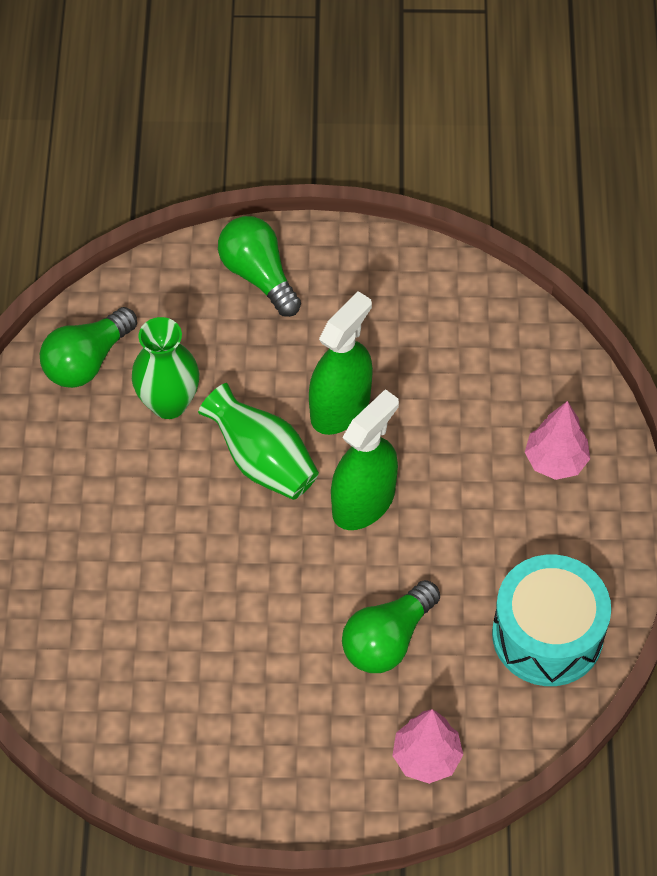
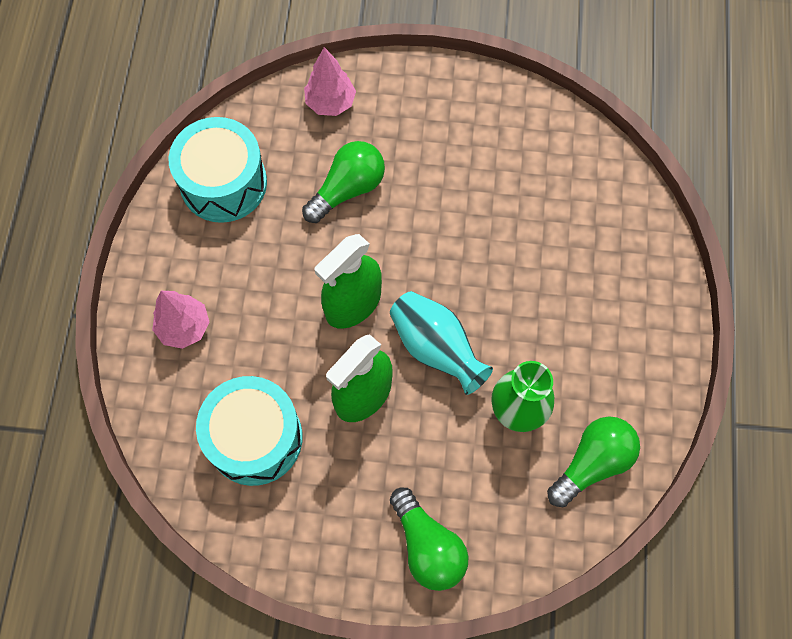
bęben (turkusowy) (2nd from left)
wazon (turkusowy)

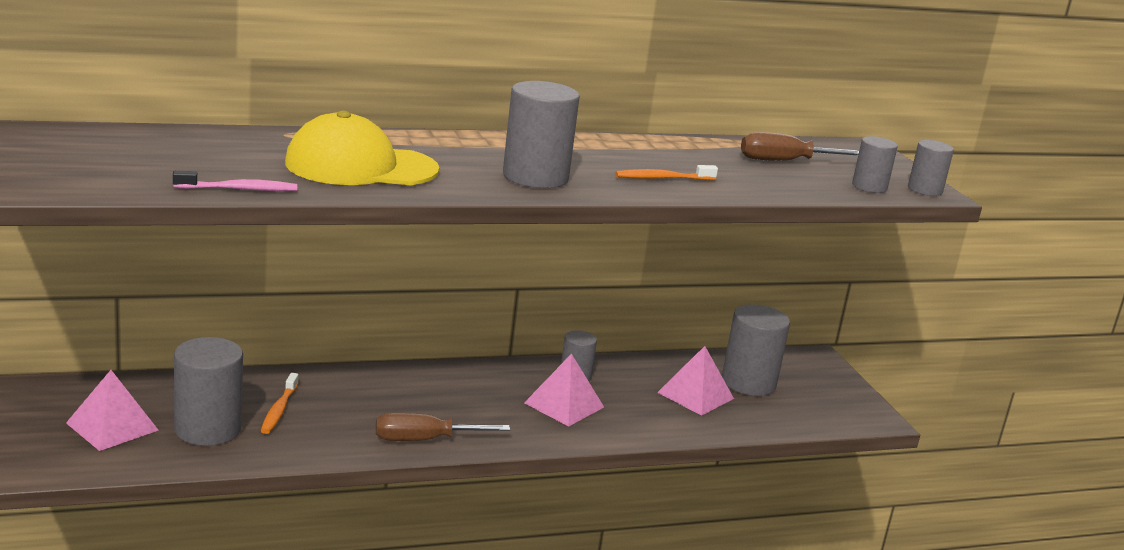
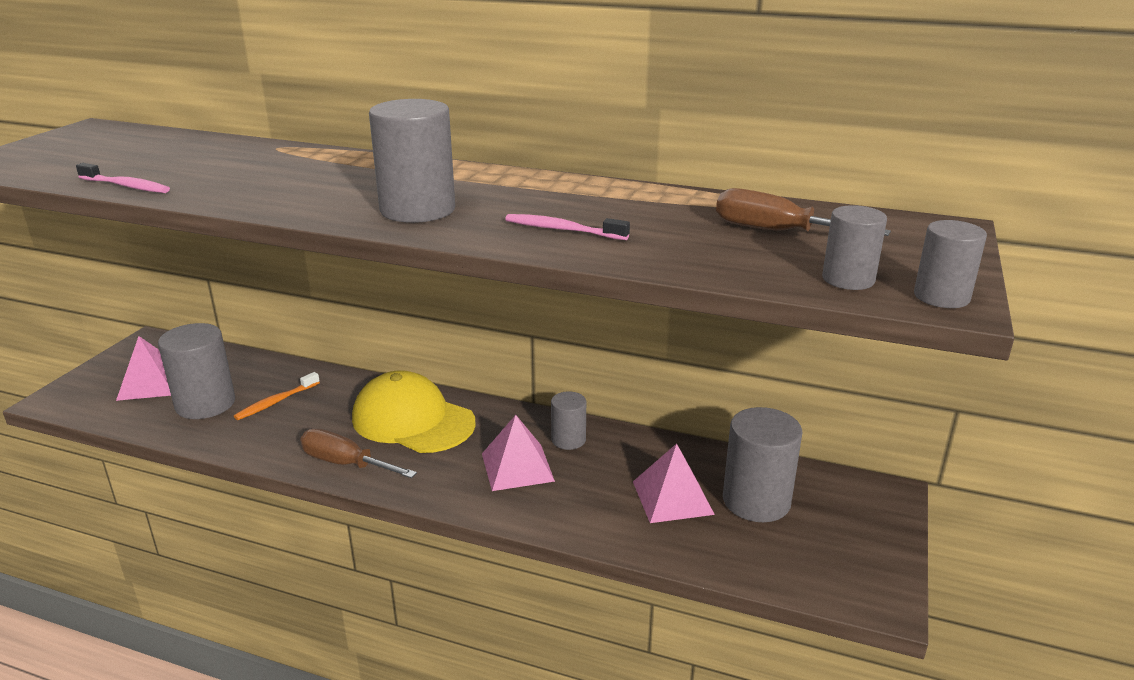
czapka (żółty)
szczoteczka do zębów (różowy) (2nd from left)

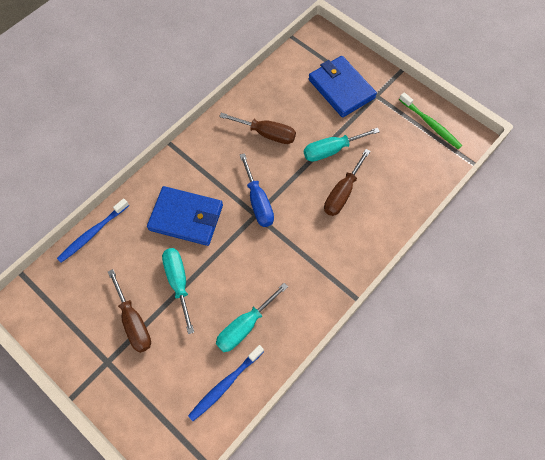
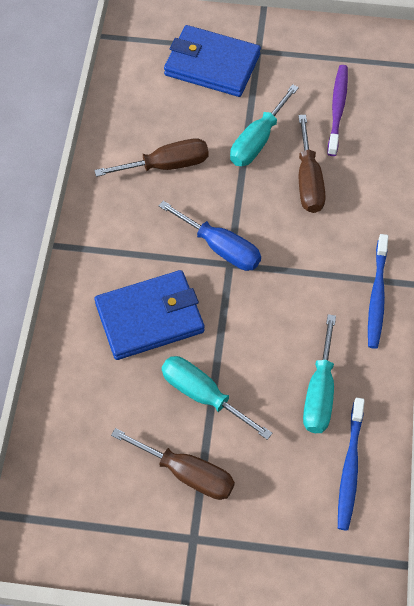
szczoteczka do zębów (zielony)
szczoteczka do zębów (fioletowy)
szczoteczka do zębów (niebieski) (2nd from left)

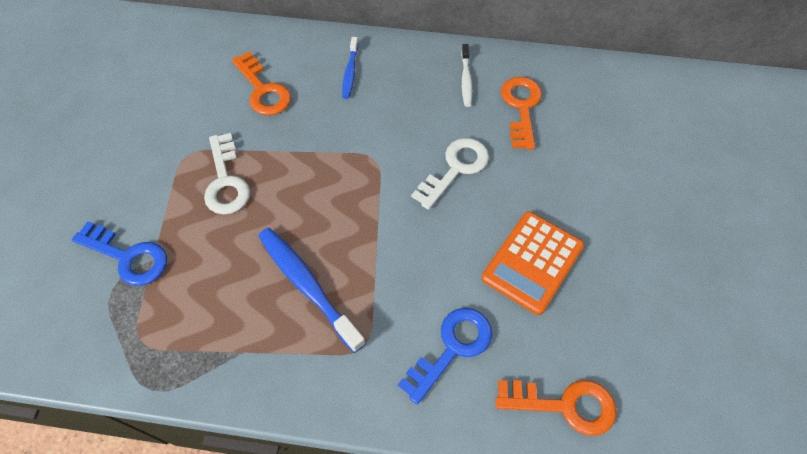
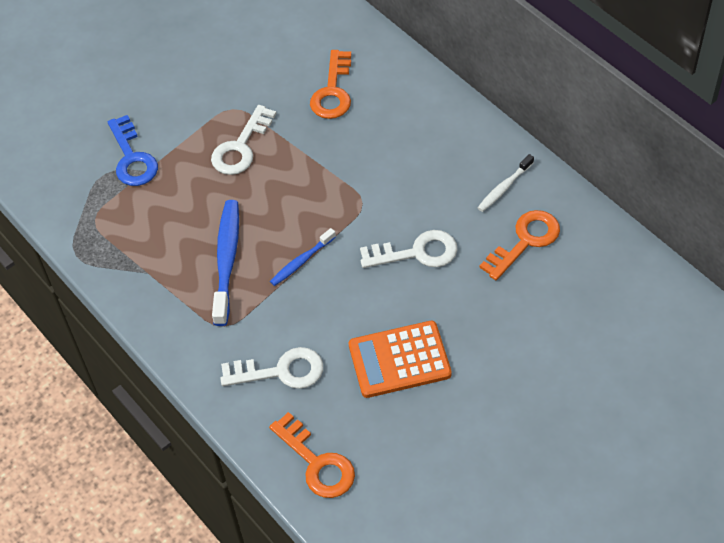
szczoteczka do zębów (niebieski) (2nd from left)
klucz (biały) (2nd from left)

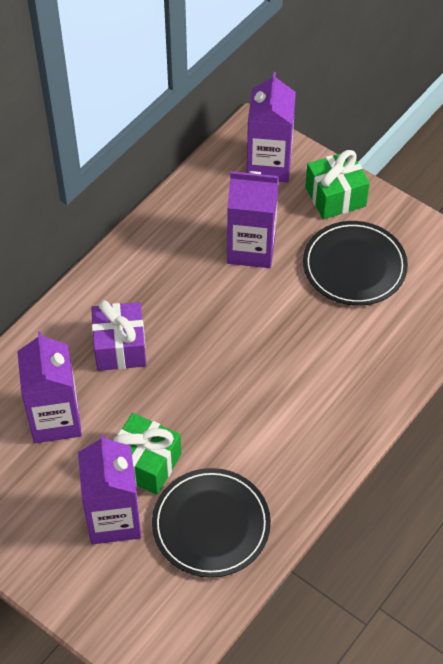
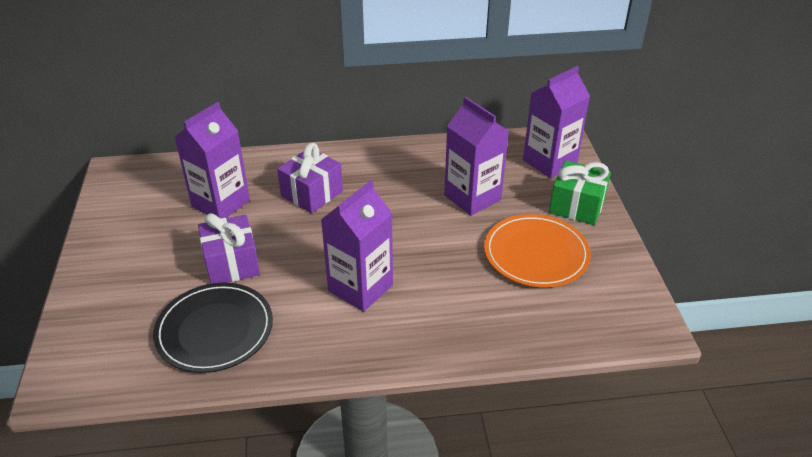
karton mleka (fioletowy) (2nd from left)
prezent (fioletowy) (1st from left)
talerz (pomarańczowy)

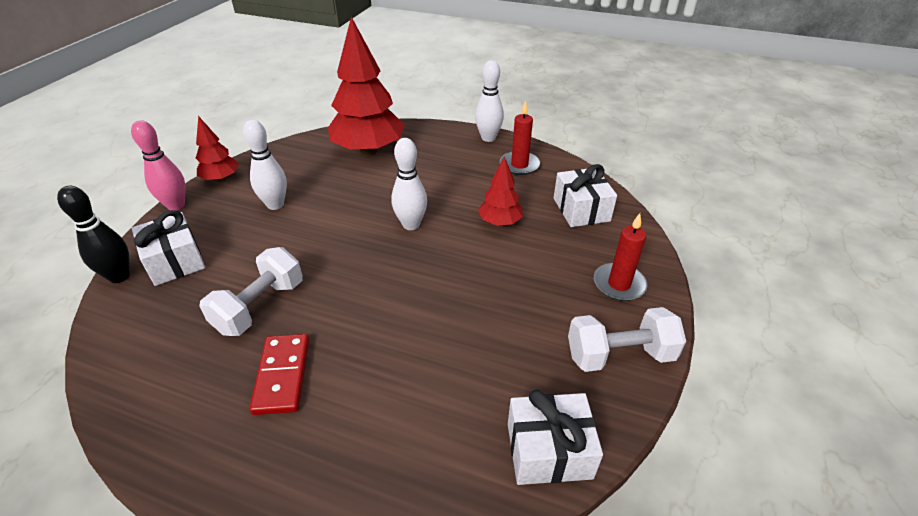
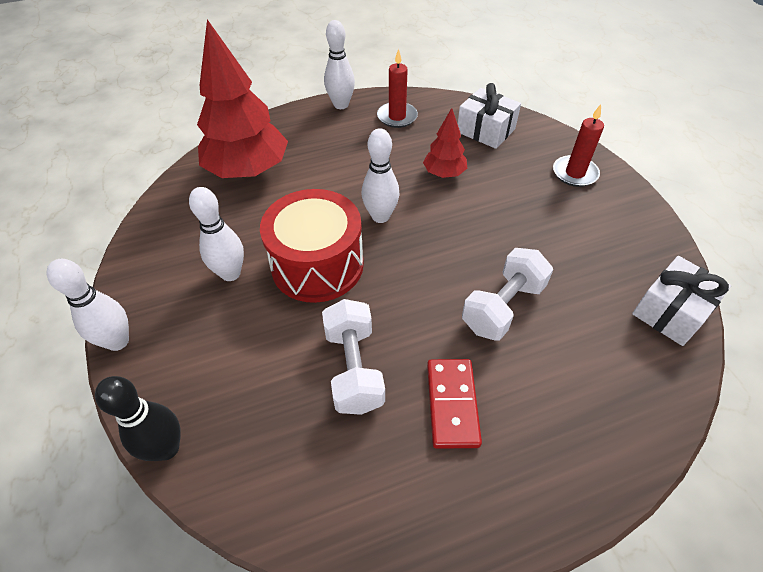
prezent (biały) (1st from left in the first image)
drzewko (czerwony) (1st from left in the first image)
bęben (czerwony)
hantel (biały) (2nd from left)
kręgiel (biały) (1st from left)
kostka domina (czerwony)

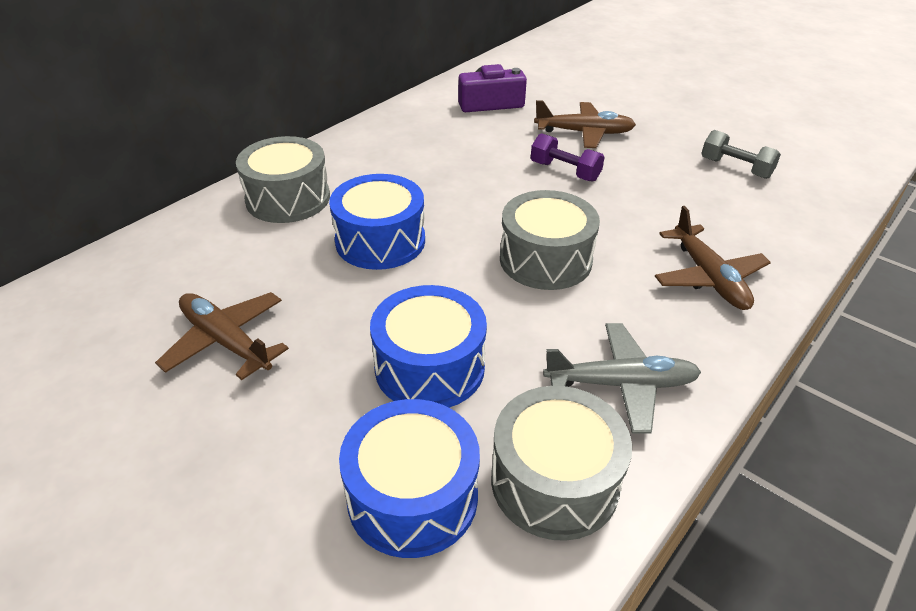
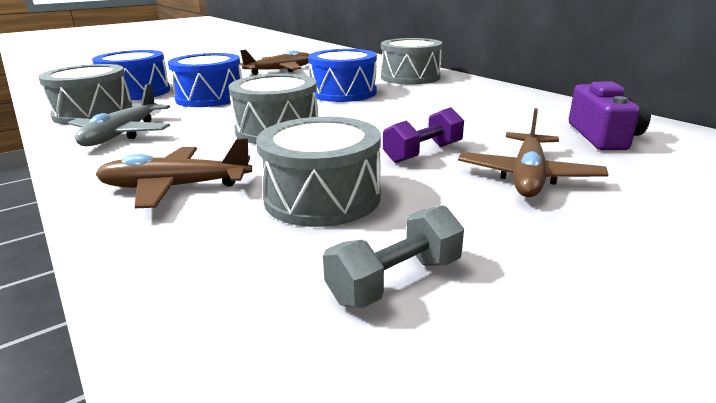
bęben (szary) (3rd from left)

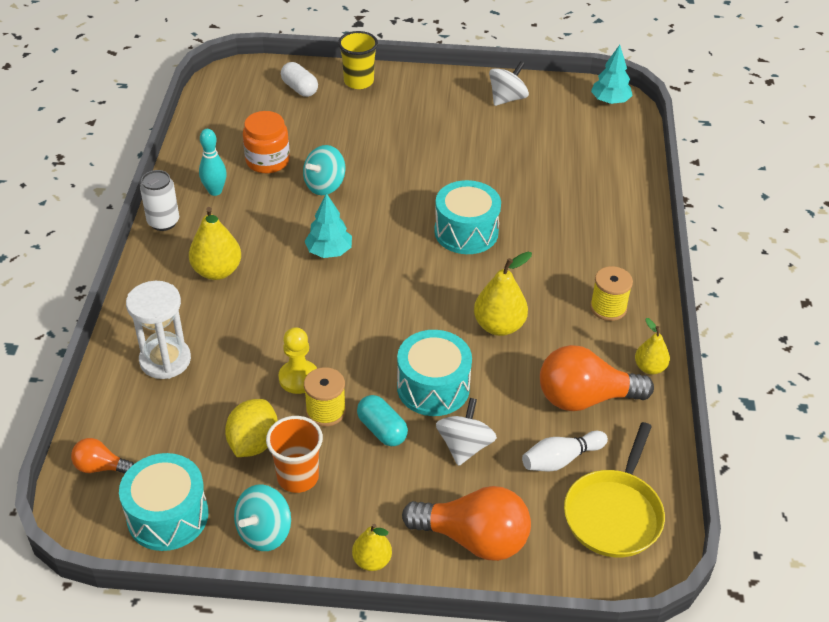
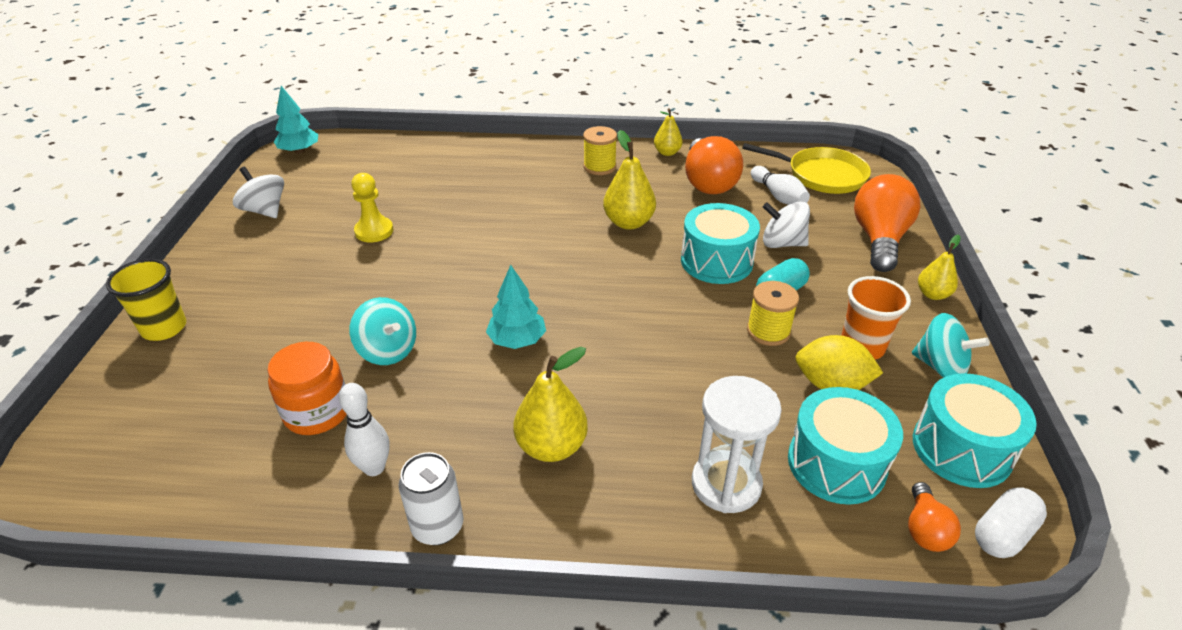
pionek (żółty)
kapsułka (biały)
bęben (turkusowy) (2nd from left)
kręgiel (biały) (1st from left)

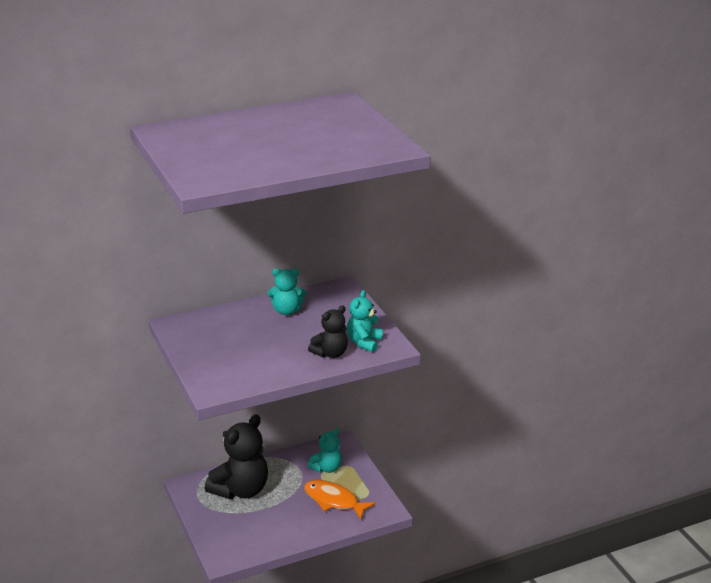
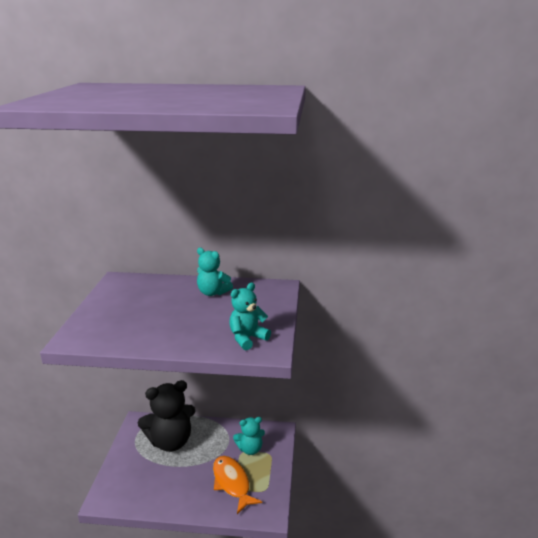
miś (czarny) (2nd from left in the first image)

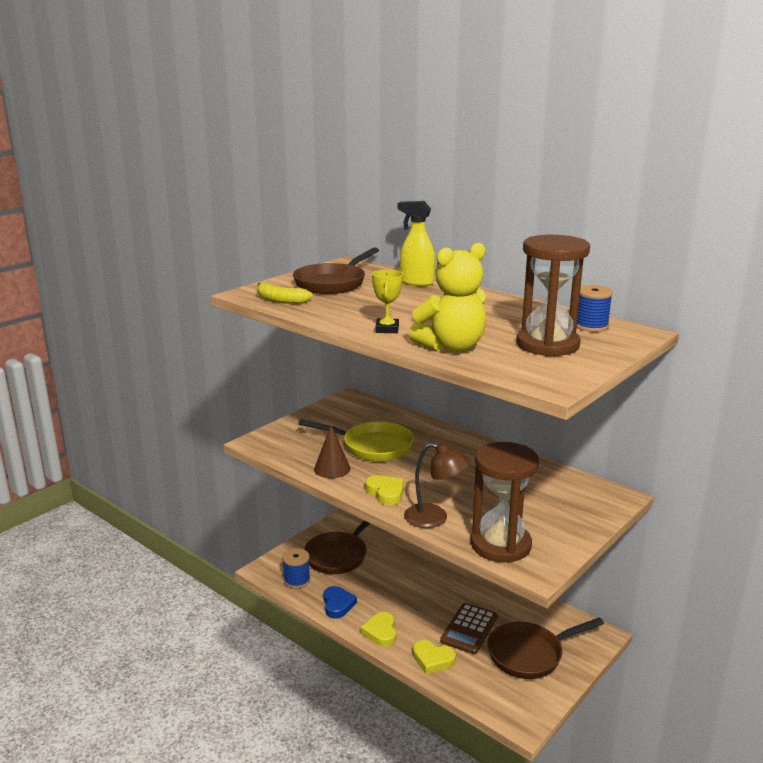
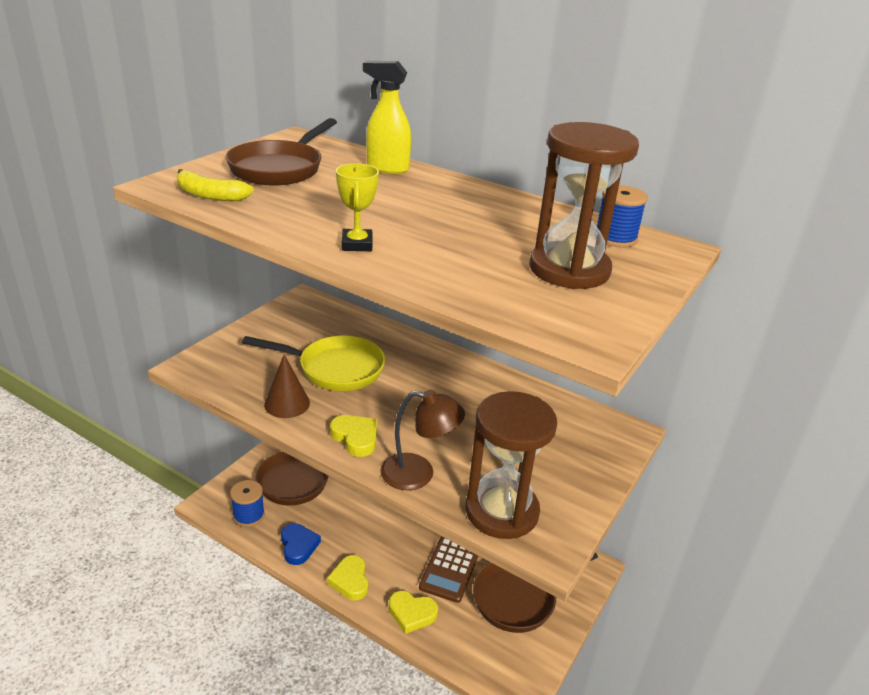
miś (żółty)

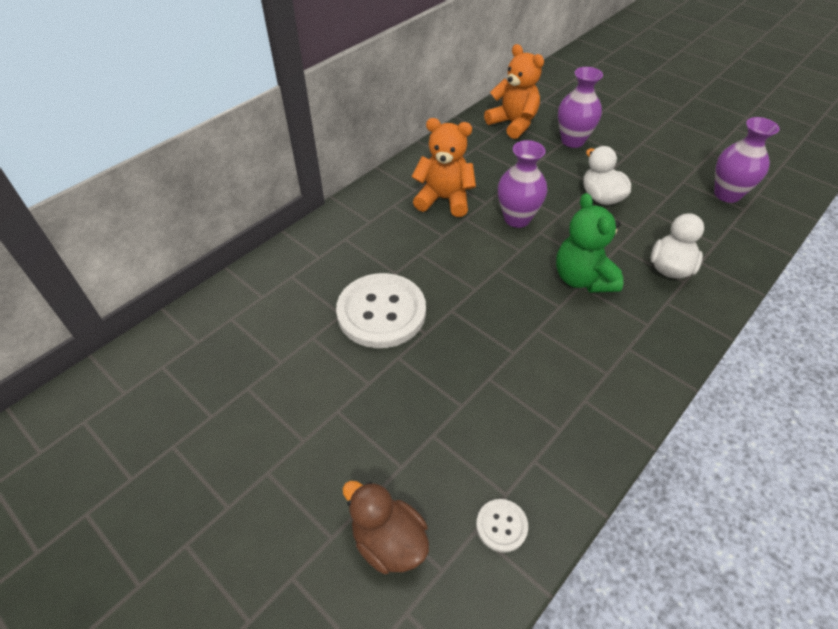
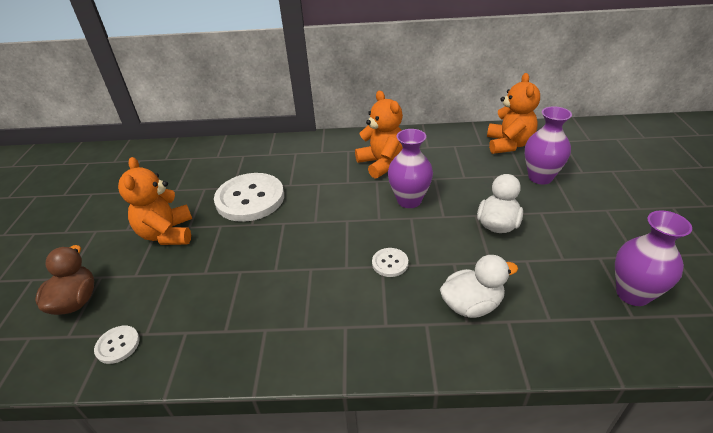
miś (pomarańczowy) (1st from left)
guzik (biały) (3rd from left)

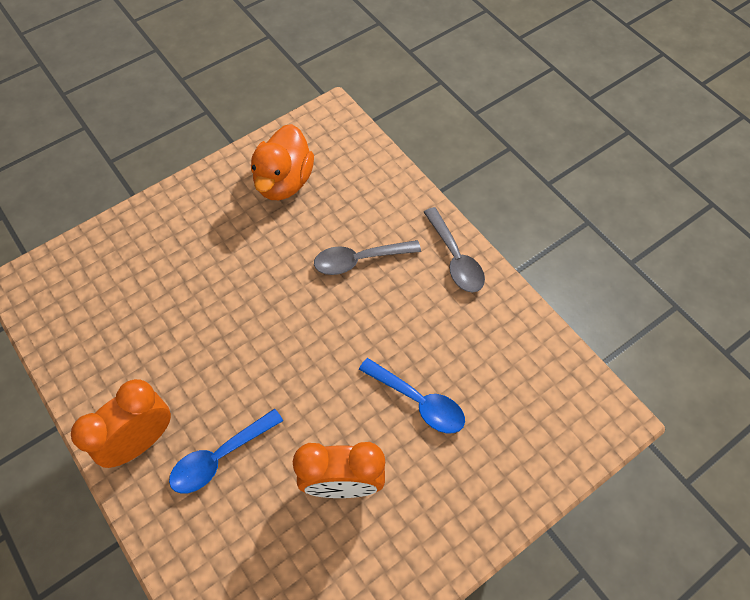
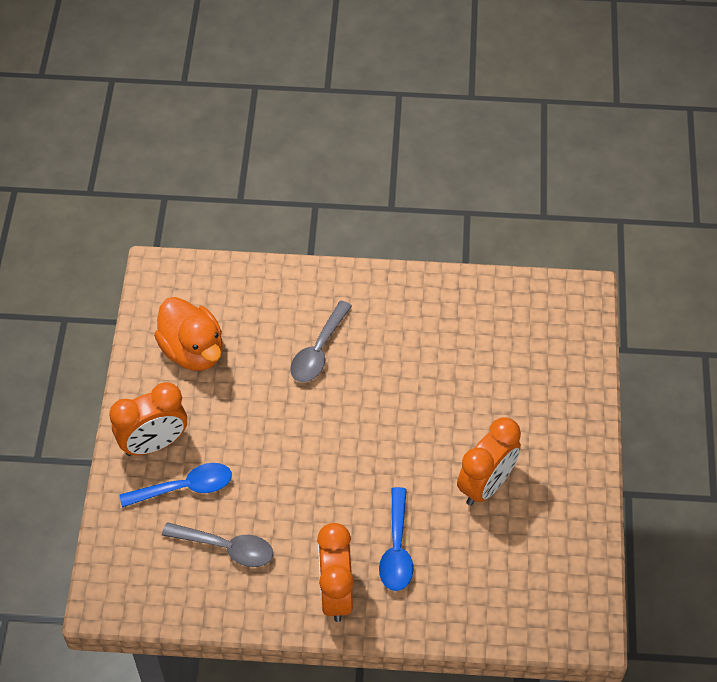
budzik (pomarańczowy) (1st from left)
łyżka (niebieski) (1st from left)
łyżka (szary) (1st from left)

